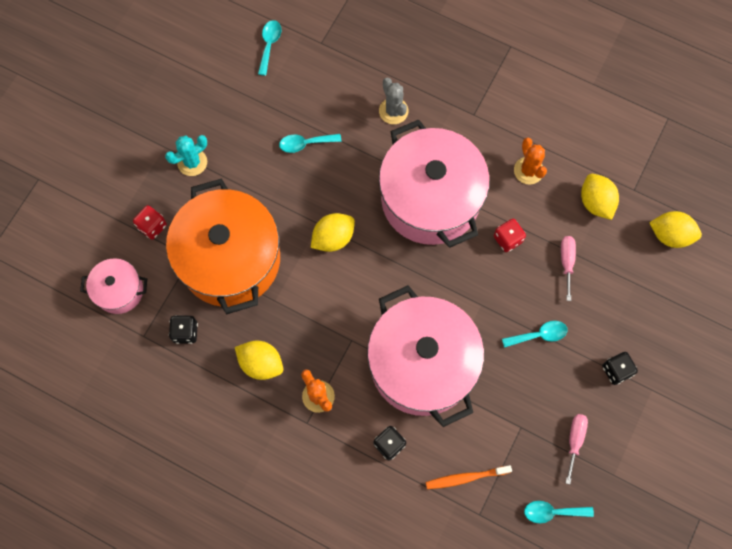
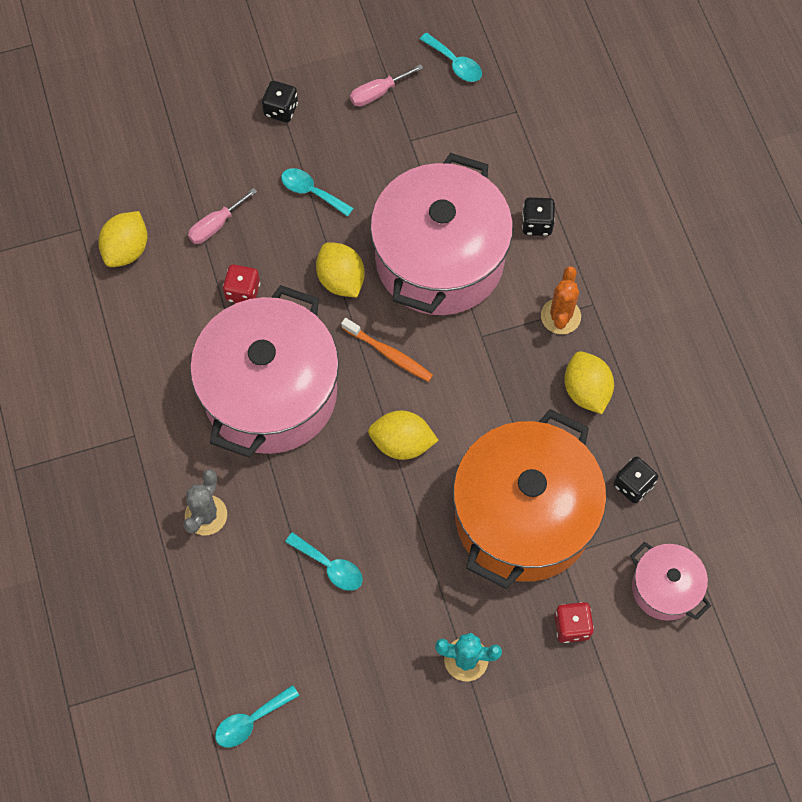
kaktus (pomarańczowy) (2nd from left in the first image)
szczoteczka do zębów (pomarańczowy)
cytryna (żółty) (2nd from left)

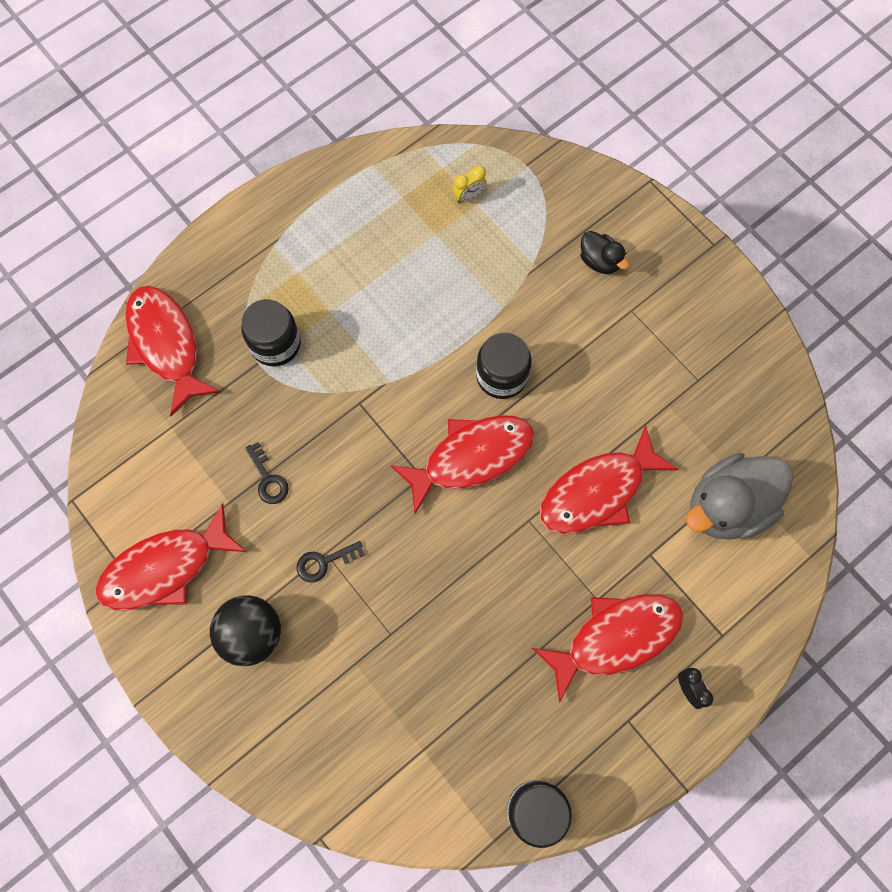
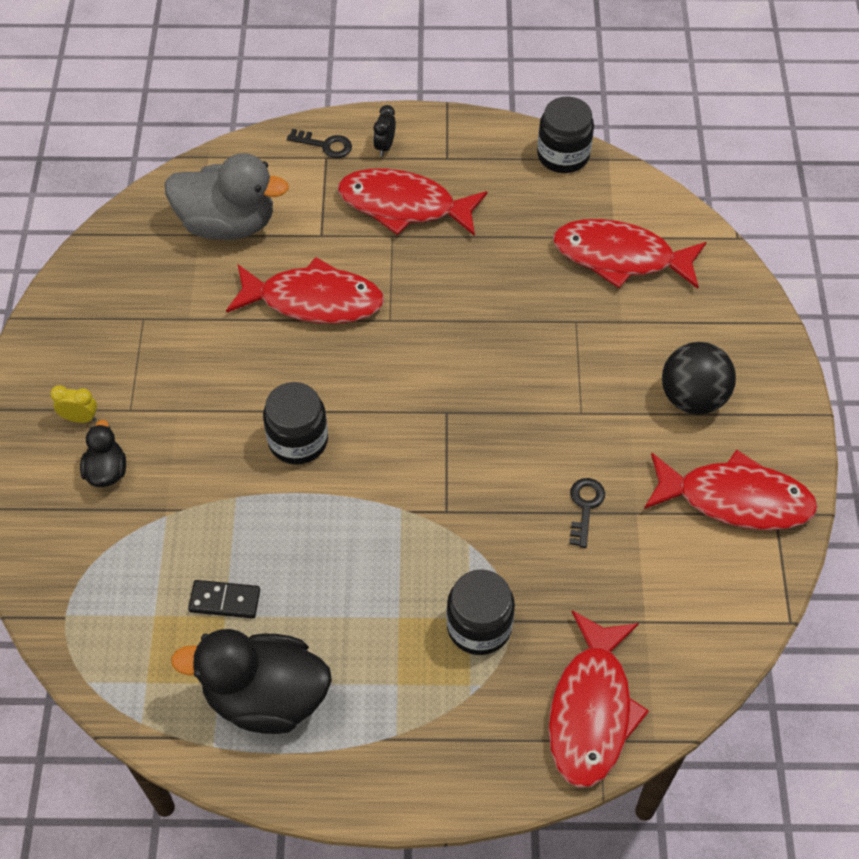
kaczka (czarny) (2nd from left)
kostka domina (czarny)
klucz (czarny) (1st from left)
ryba (czerwony) (4th from left)
budzik (żółty)

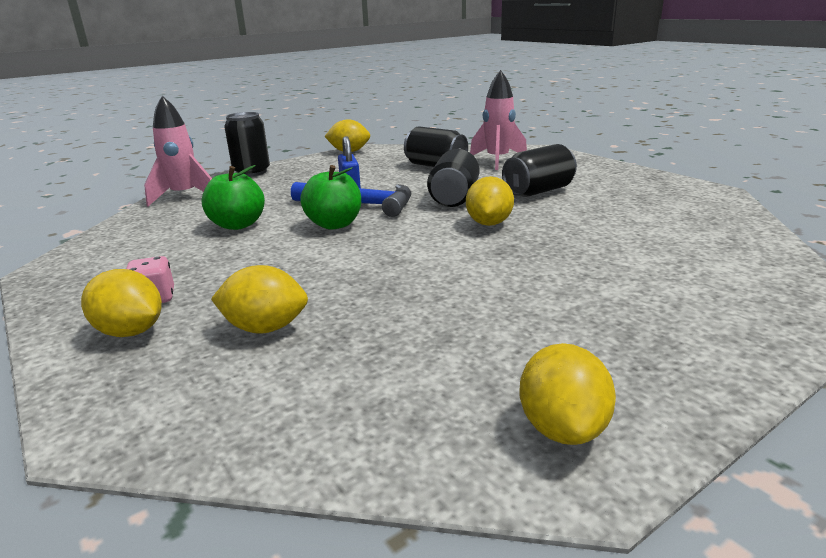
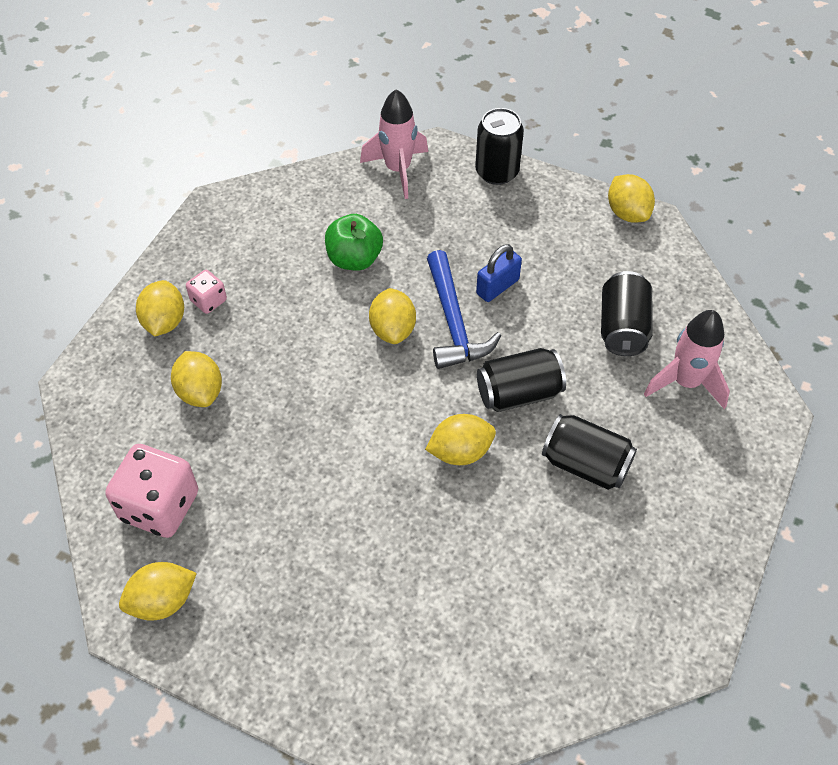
kostka do gry (różowy) (1st from left)
cytryna (żółty) (4th from left)

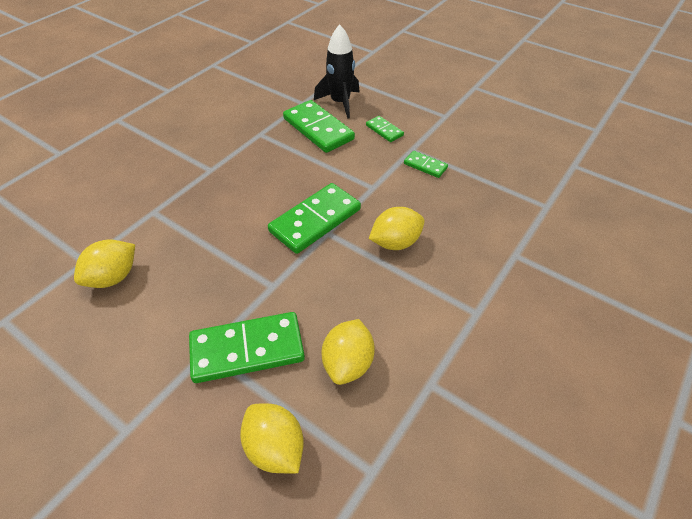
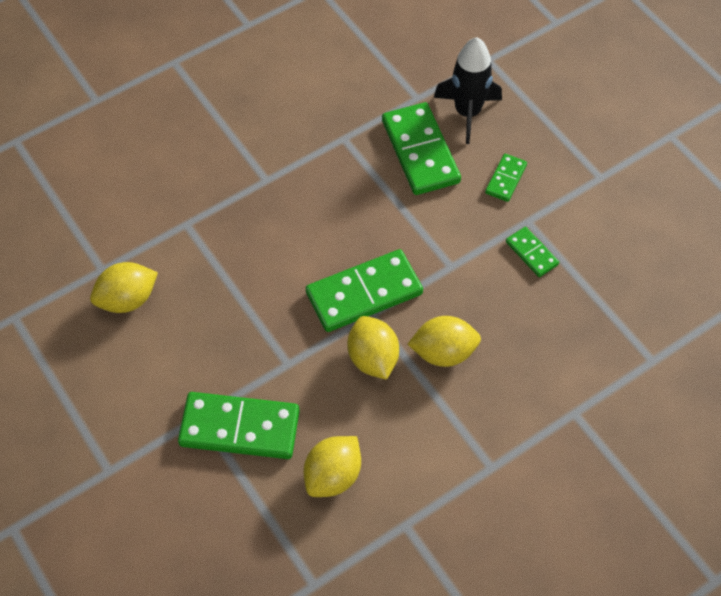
cytryna (żółty) (3rd from left)
kostka domina (zielony) (4th from left)

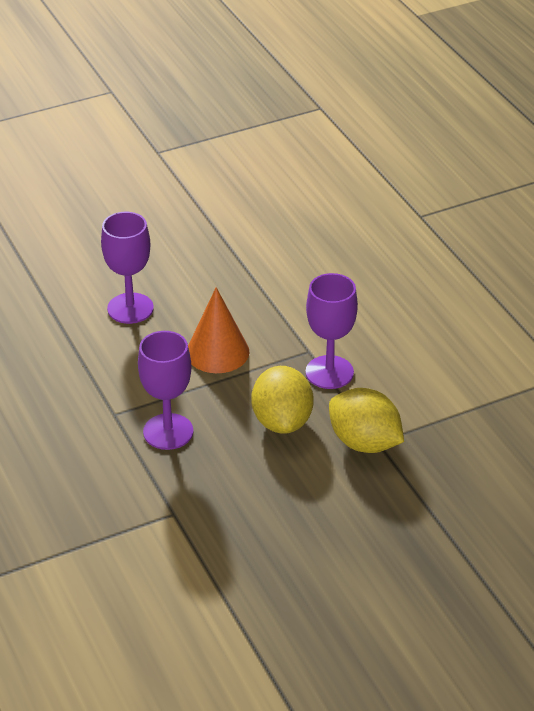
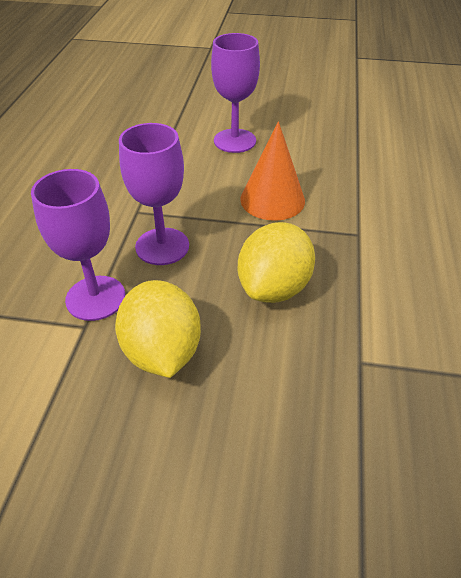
kielich (fioletowy) (1st from left)
cytryna (żółty) (1st from left)

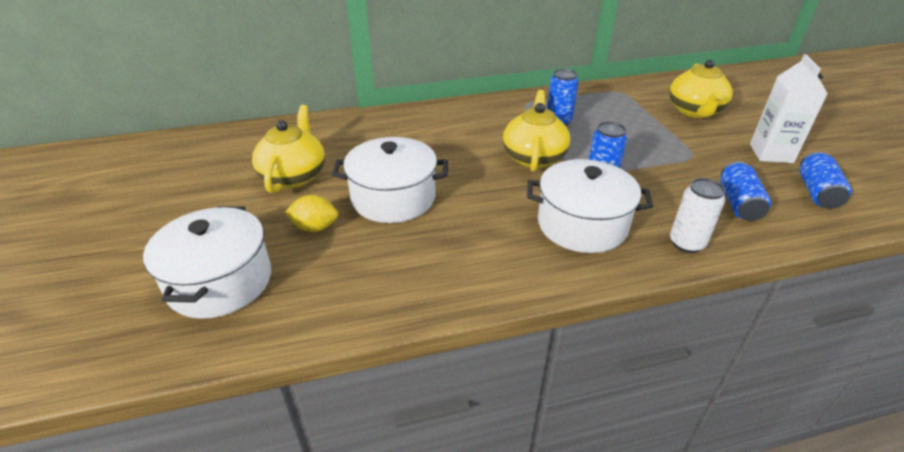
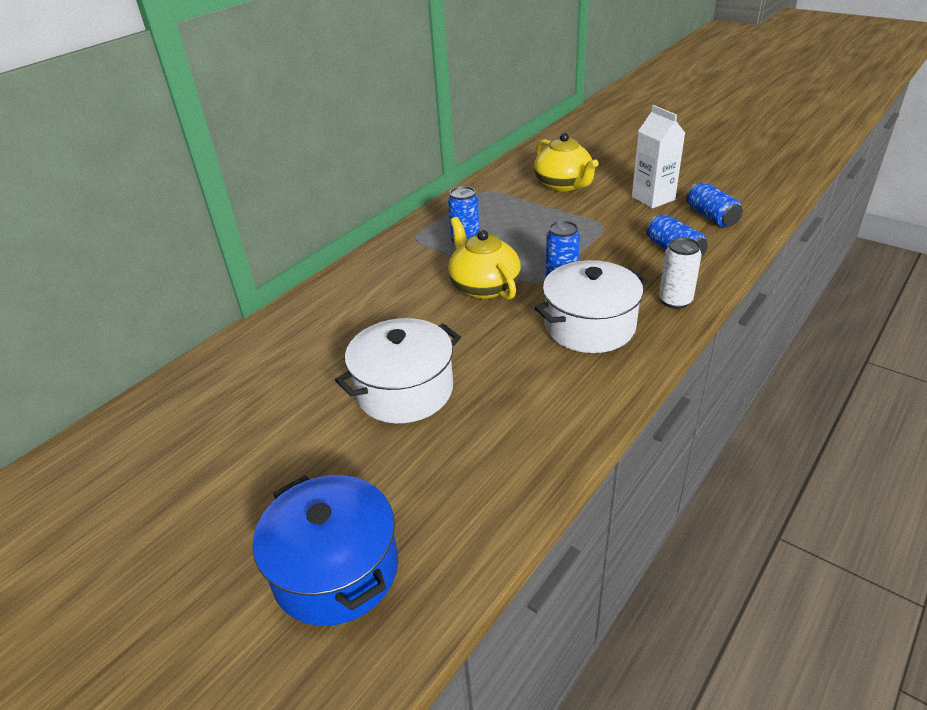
imbryk (żółty) (1st from left in the first image)
cytryna (żółty)
garnek (niebieski)

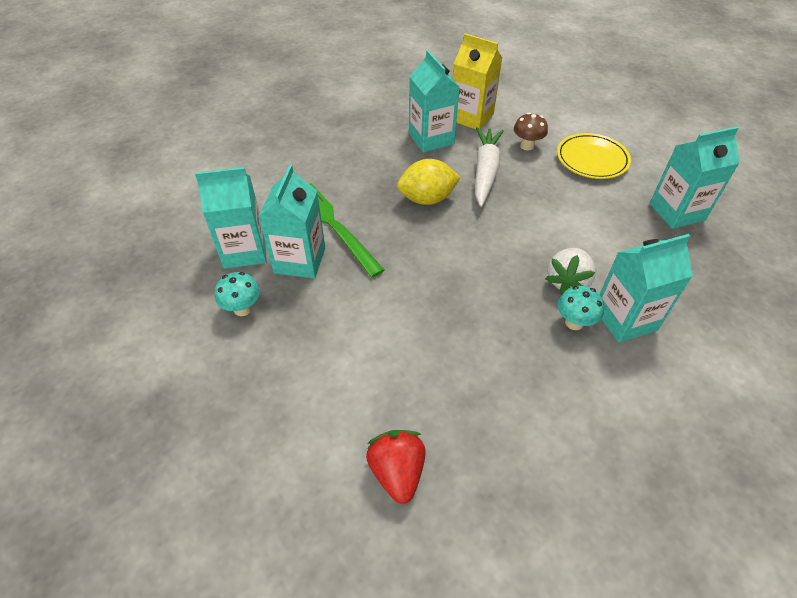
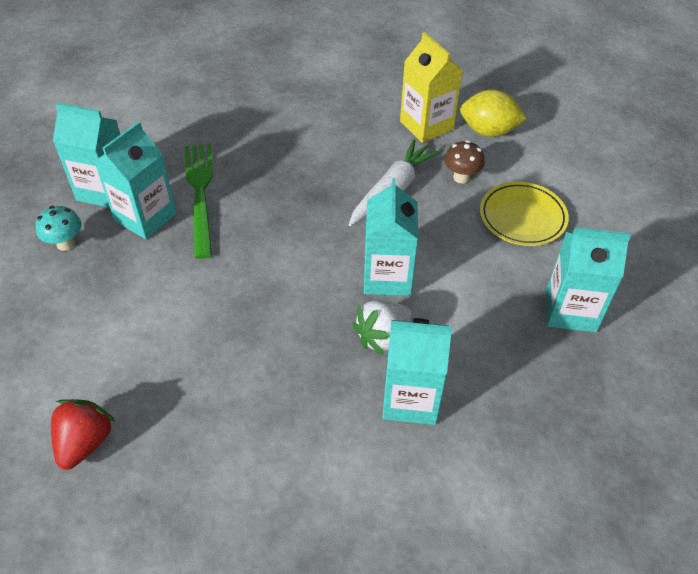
grzyb (turkusowy) (2nd from left in the first image)
cytryna (żółty)
karton mleka (turkusowy) (3rd from left)

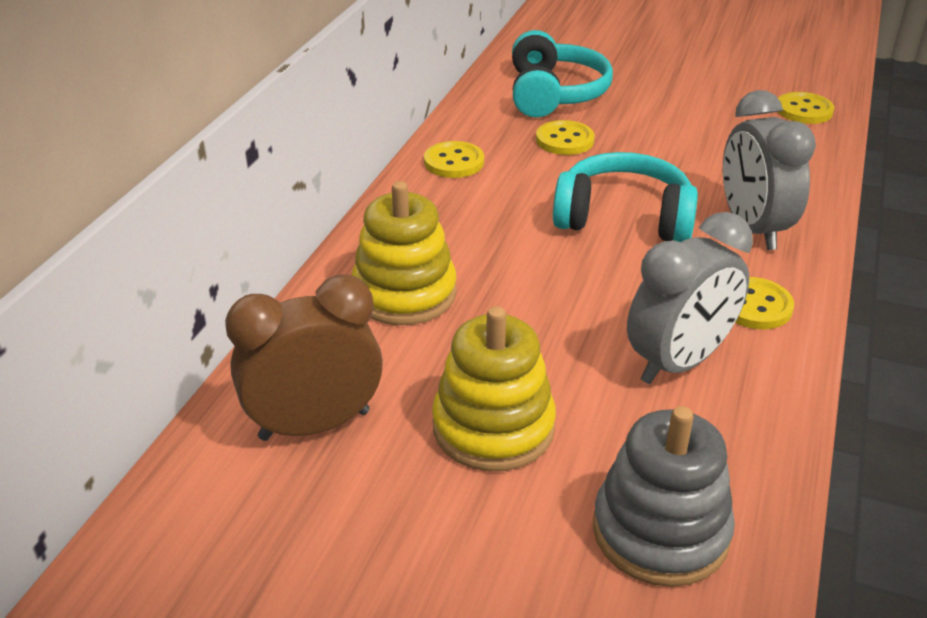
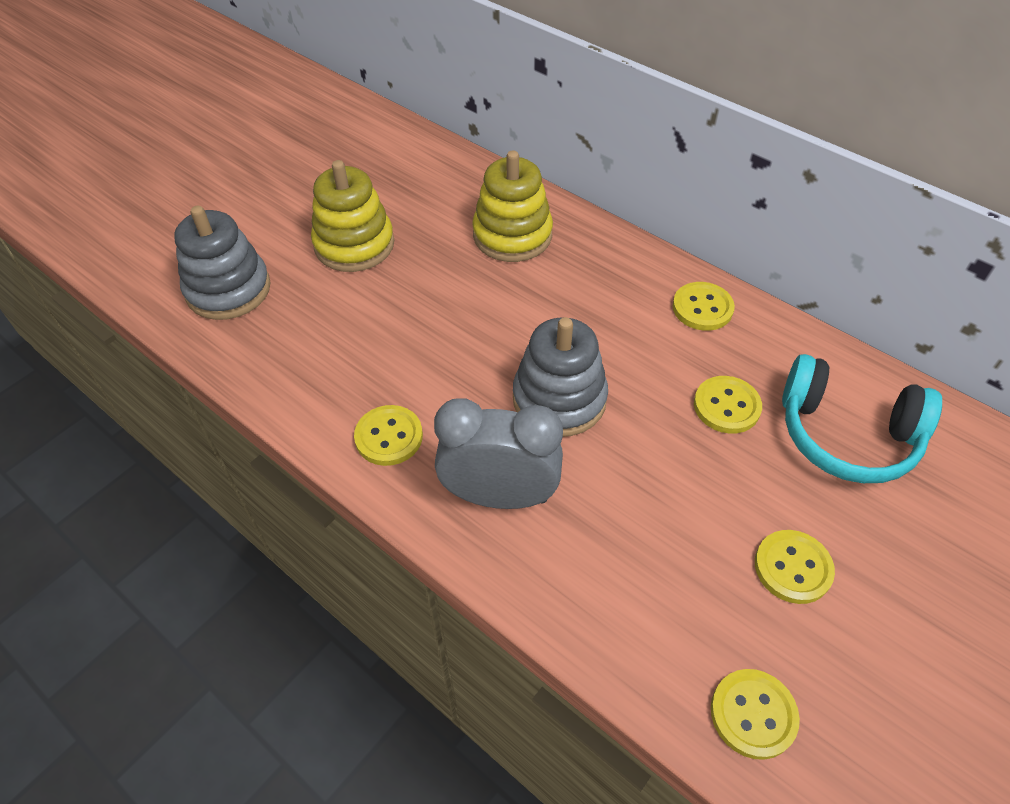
budzik (brązowy)
budzik (szary) (1st from left in the first image)
guzik (żółty) (5th from left)
zabawka nakładanka (szary) (2nd from left)

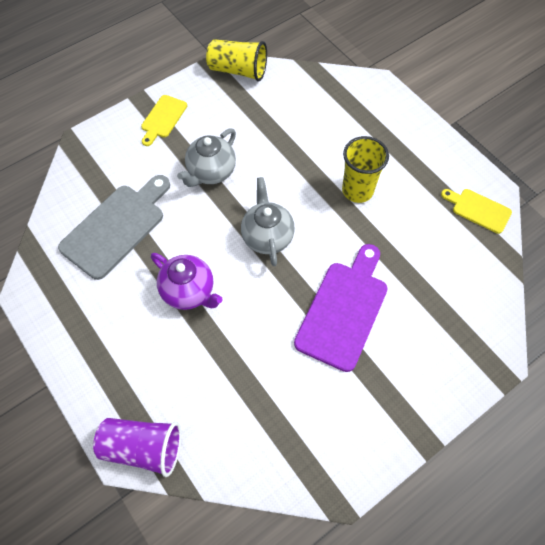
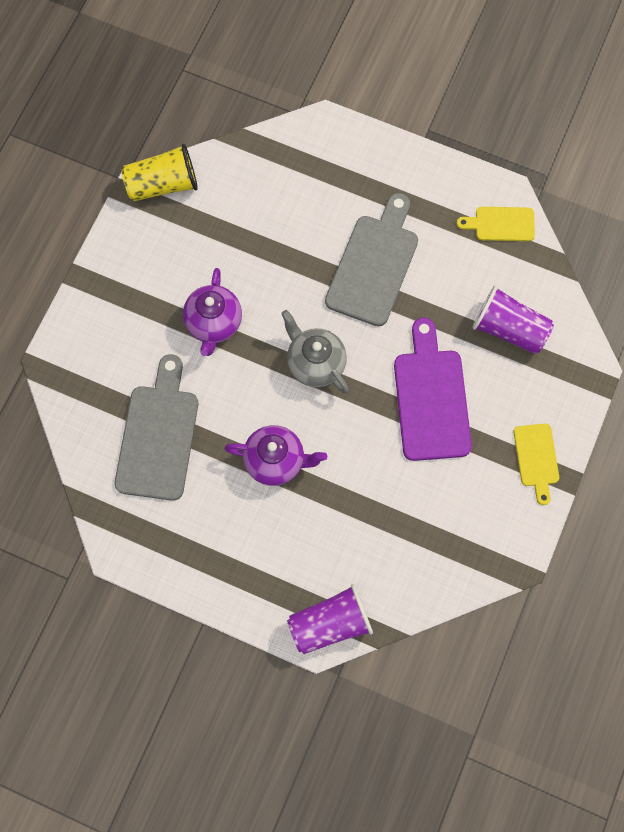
szklanka (fioletowy) (2nd from left)
deska do krojenia (żółty) (2nd from left)
deska do krojenia (szary) (2nd from left)
imbryk (fioletowy) (1st from left)

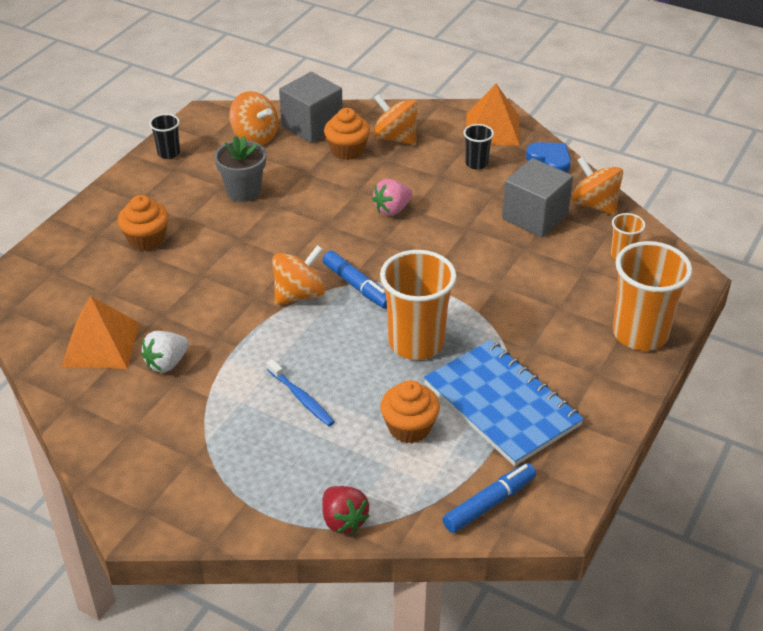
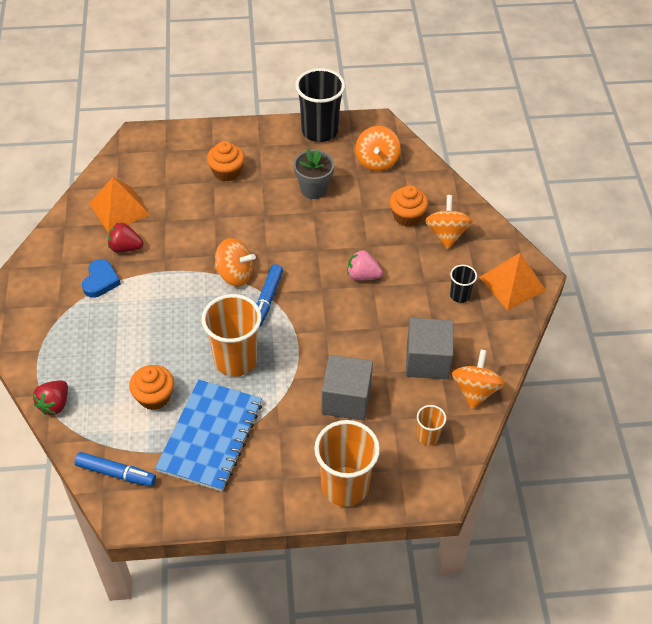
szczoteczka do zębów (niebieski)
sześcian (szary) (1st from left)
serce (niebieski)
truskawka (czerwony) (2nd from left)
szklanka (czarny) (1st from left)

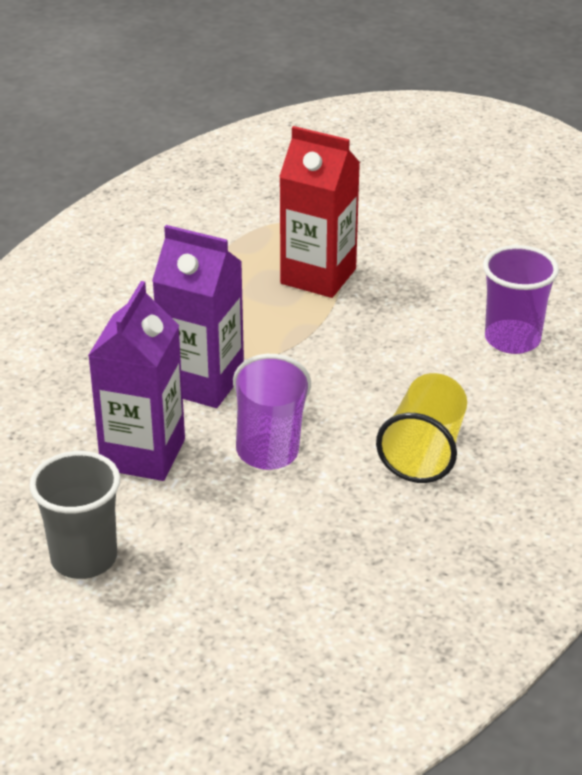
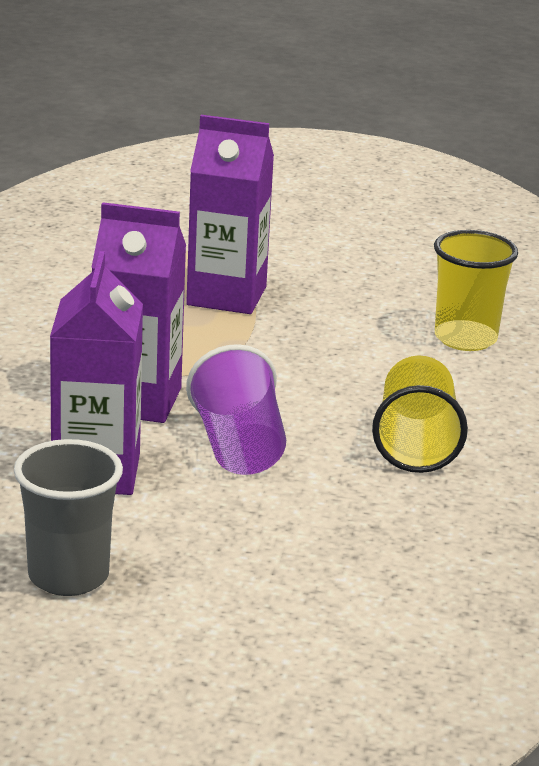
karton mleka (fioletowy) (3rd from left)
szklanka (żółty) (2nd from left)

